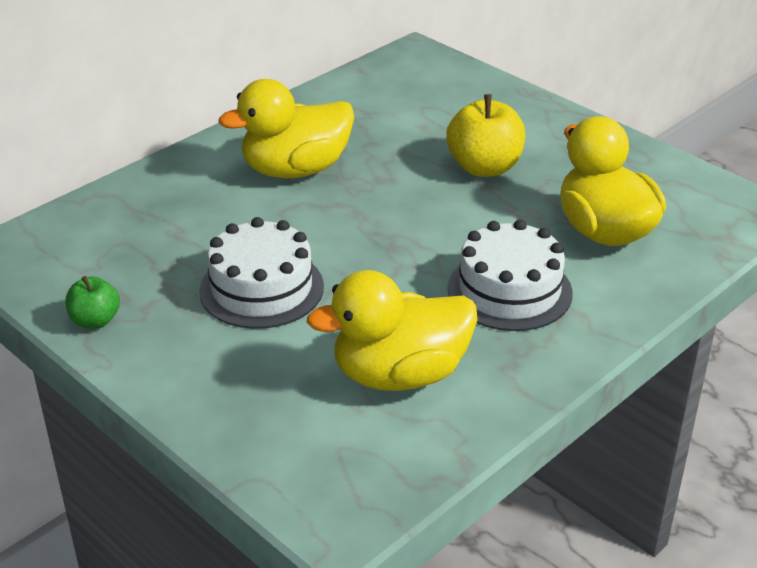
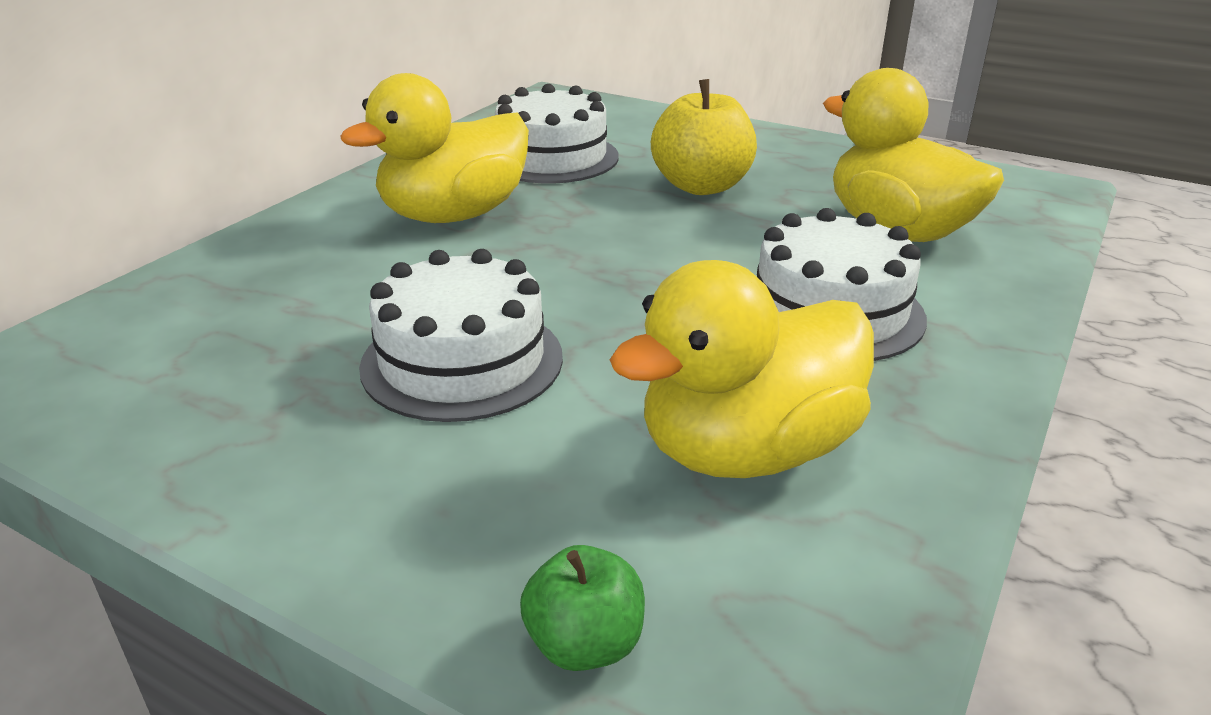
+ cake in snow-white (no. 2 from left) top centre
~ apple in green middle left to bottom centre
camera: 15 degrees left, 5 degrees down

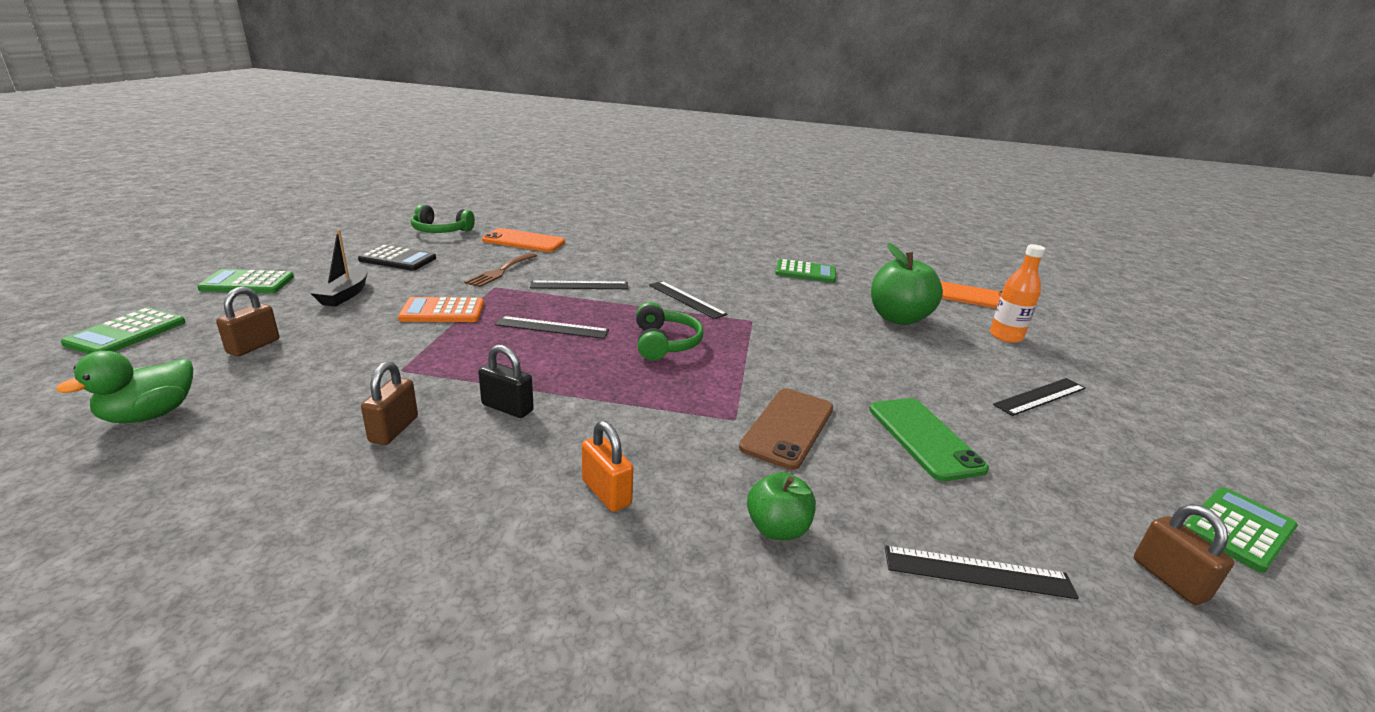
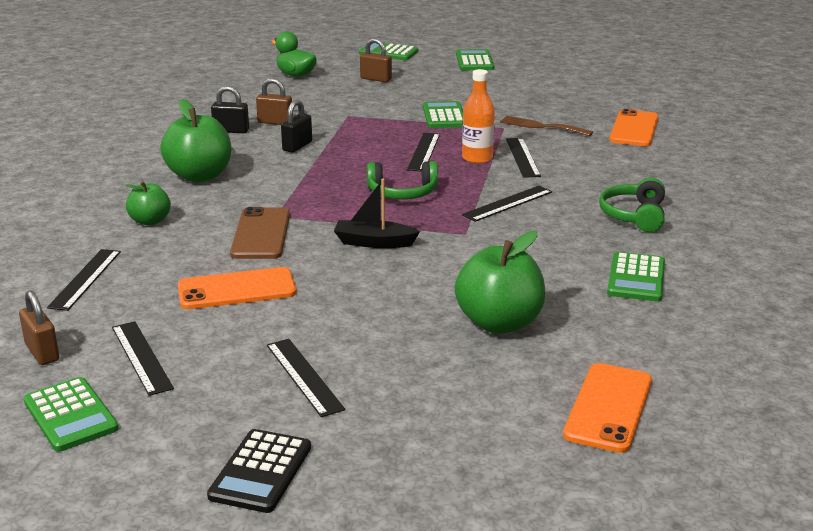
+ measuring stick in ebony (no. 2 from left) bottom left
+ padlock in ebony (no. 1 from left) top left
~ boat in ebony middle left to centre
~ calculator in ebony middle left to bottom left
~ headphones in green (no. 1 from left in the first image) top left to headphones in green (no. 2 from left) middle right
~ drink bottle in bright orange middle right to top centre
~ padlock in bright orange centre to apple in green (no. 2 from left) top left
~ calculator in bright orange middle left to calculator in green (no. 3 from left) top centre
~ mobile phone in green middle right to mobile phone in bright orange (no. 1 from left) middle left
~ mobile phone in brown centre = middle left 60 degrees clockwise
~ padlock in brown (no. 3 from left in the first image) bottom right = middle left 75 degrees clockwise
camera: 95 degrees right, 0 degrees up

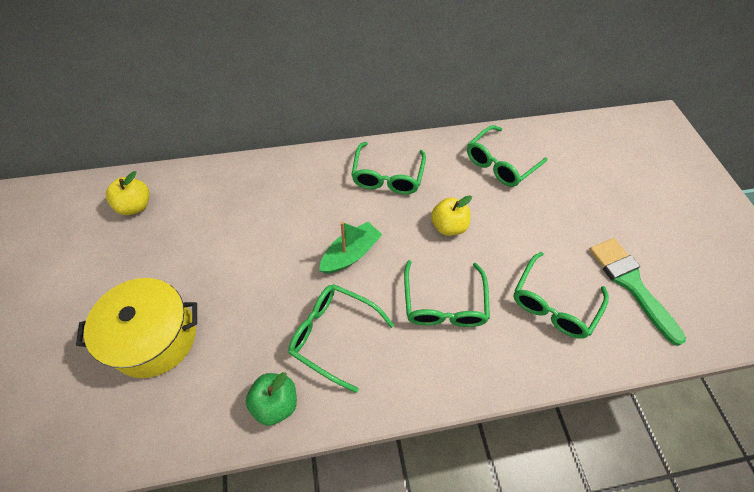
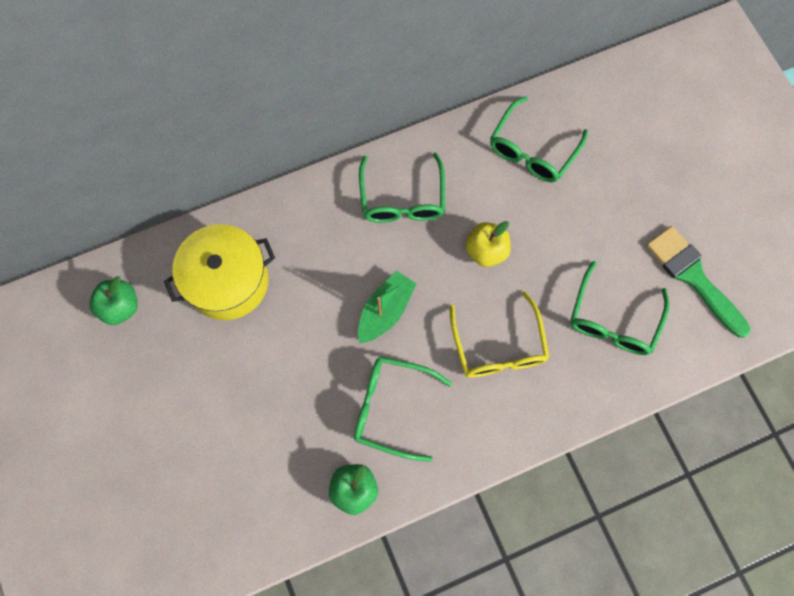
~ stockpot in golden bottom left to middle left
~ apple in golden (no. 1 from left) middle left to apple in green (no. 1 from left) middle left
~ glasses in green (no. 3 from left) centre to glasses in golden centre
camera: 10 degrees left, 15 degrees up

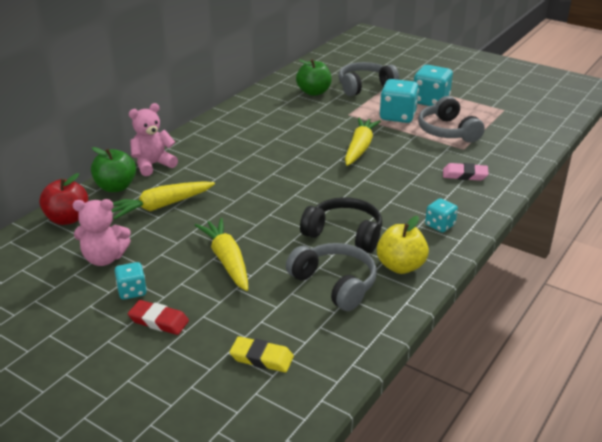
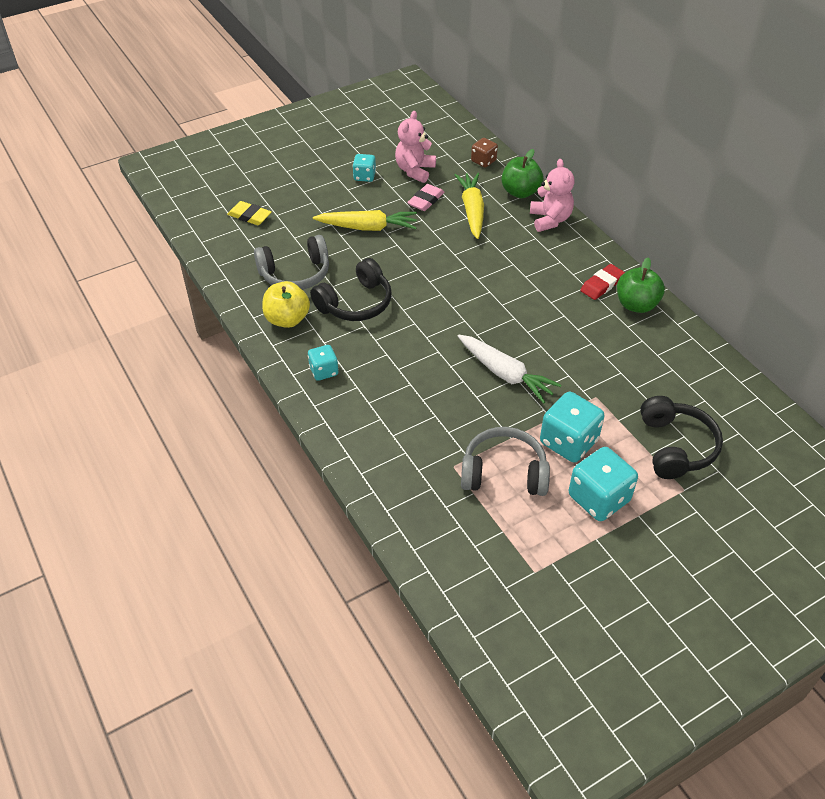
~ eraser in red bottom left to middle right
~ apple in green (no. 2 from left) top centre to middle right
~ eraser in pink middle right to top centre
~ apple in red middle left to game die in brown top centre
~ headphones in ash-grey (no. 2 from left) top centre to headphones in ebony (no. 2 from left) middle right
~ carrot in golden (no. 3 from left) top centre to carrot in snow-white centre
~ eraser in golden bottom centre = top left 75 degrees clockwise
camera: 115 degrees right, 15 degrees up

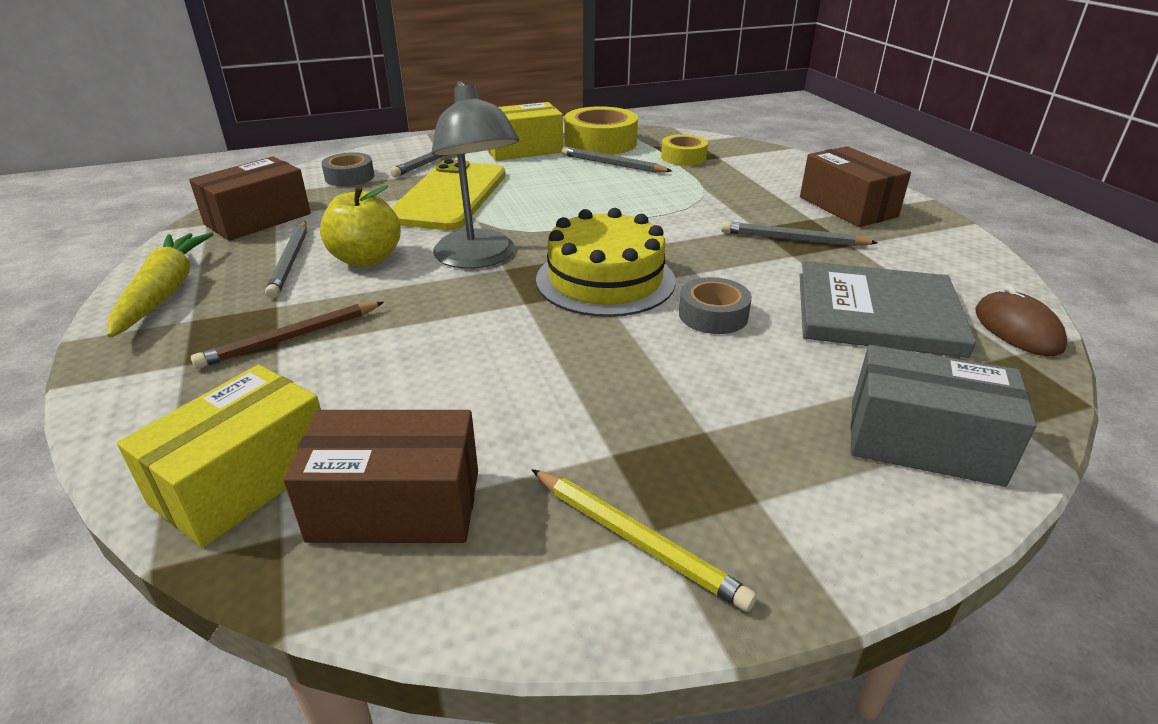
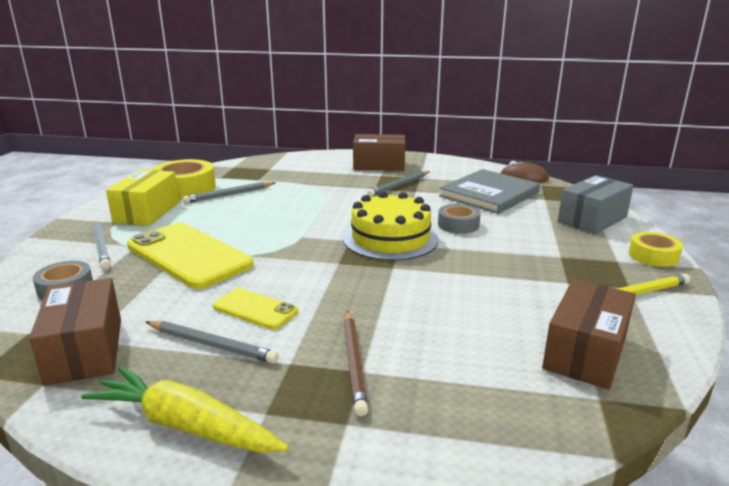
- box in golden (no. 1 from left) middle left
- desk lamp in ash-grey top centre
~ sticky tape in golden (no. 2 from left) top centre to middle right
~ apple in golden top left to mobile phone in golden (no. 2 from left) centre
camera: 60 degrees left, 10 degrees down

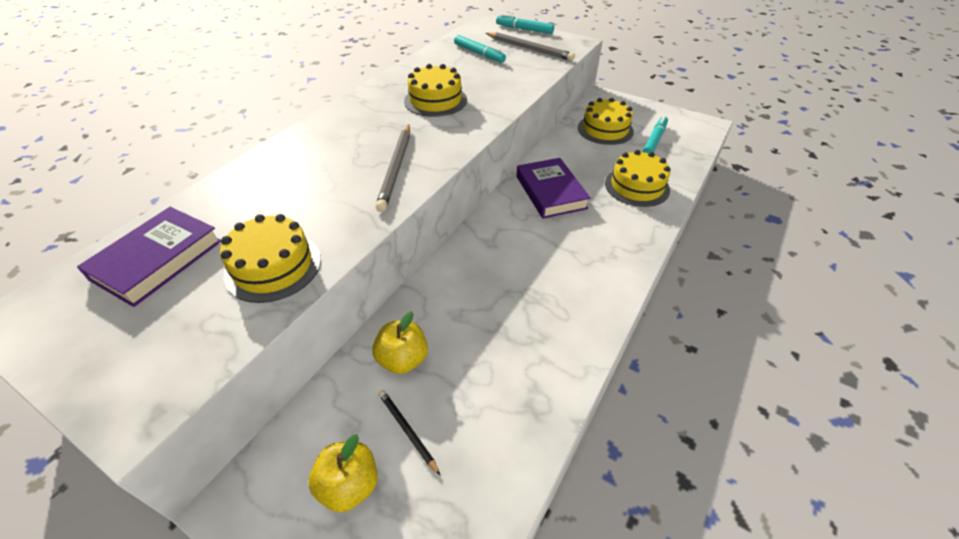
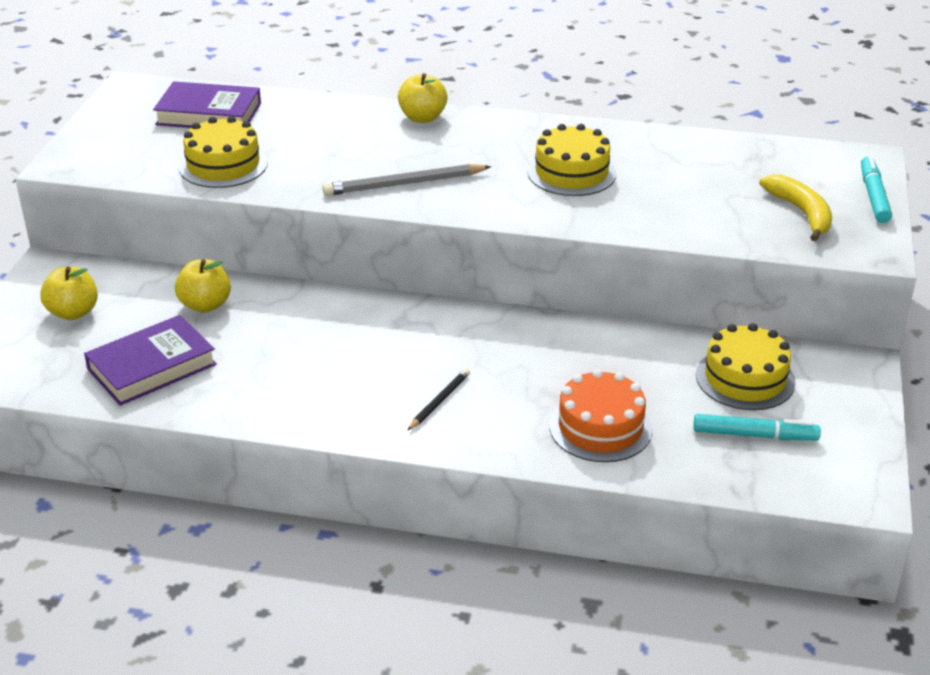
- felt pen in aqua (no. 1 from left) top centre
+ apple in golden (no. 3 from left) top centre
~ lead pencil in ebony bottom centre to centre
~ hardback in royal purple (no. 2 from left in the first image) centre to hardback in royal purple (no. 1 from left) middle left
~ lead pencil in ash-grey (no. 2 from left) top centre to banana in golden top right
~ cake in golden (no. 4 from left) top centre to cake in bright orange centre
camera: 70 degrees right, 10 degrees down

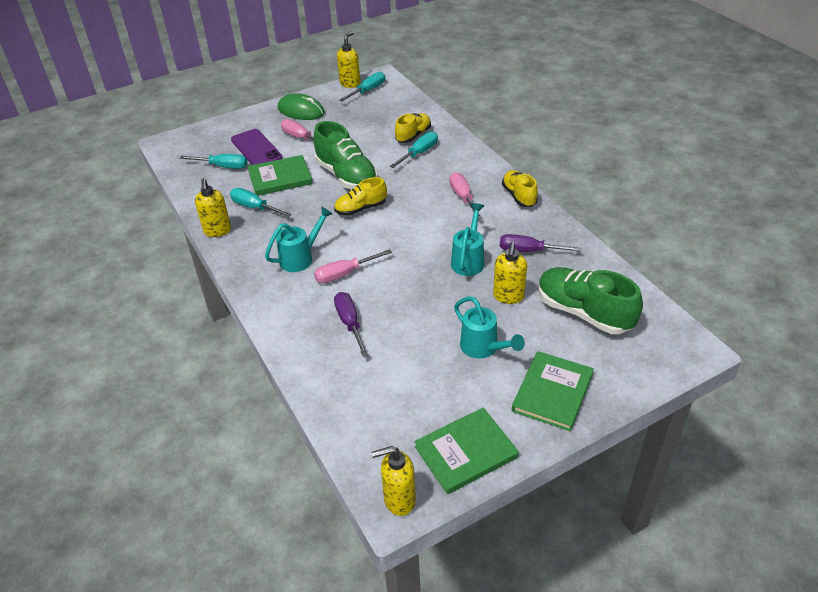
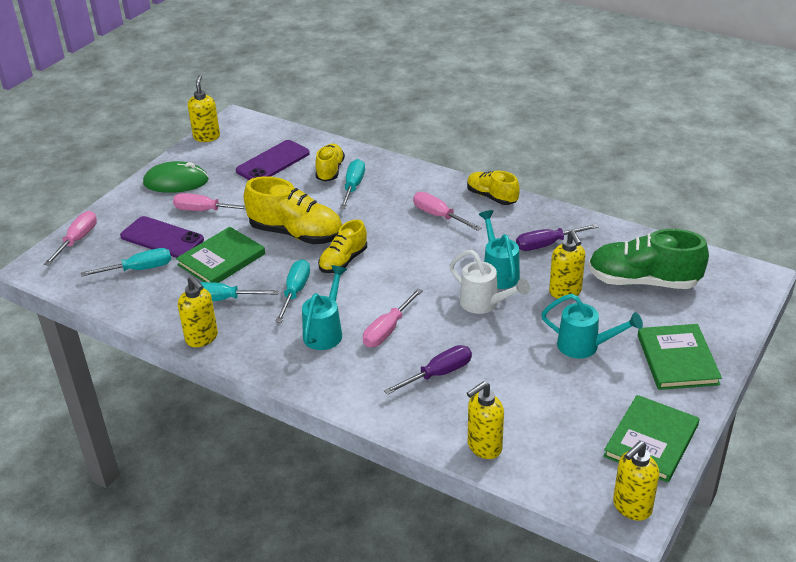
+ hand screwdriver in pink (no. 1 from left) middle left
+ mobile phone in royal purple (no. 2 from left) top centre
+ watering can in snow-white centre
+ pump bottle in golden (no. 3 from left) bottom centre
~ hand screwdriver in aqua (no. 3 from left) top centre to centre
~ sneaker in green (no. 1 from left) top centre to sneaker in golden (no. 1 from left) centre
~ hand screwdriver in royal purple (no. 1 from left) centre = centre 105 degrees clockwise
camera: 30 degrees left, 5 degrees down

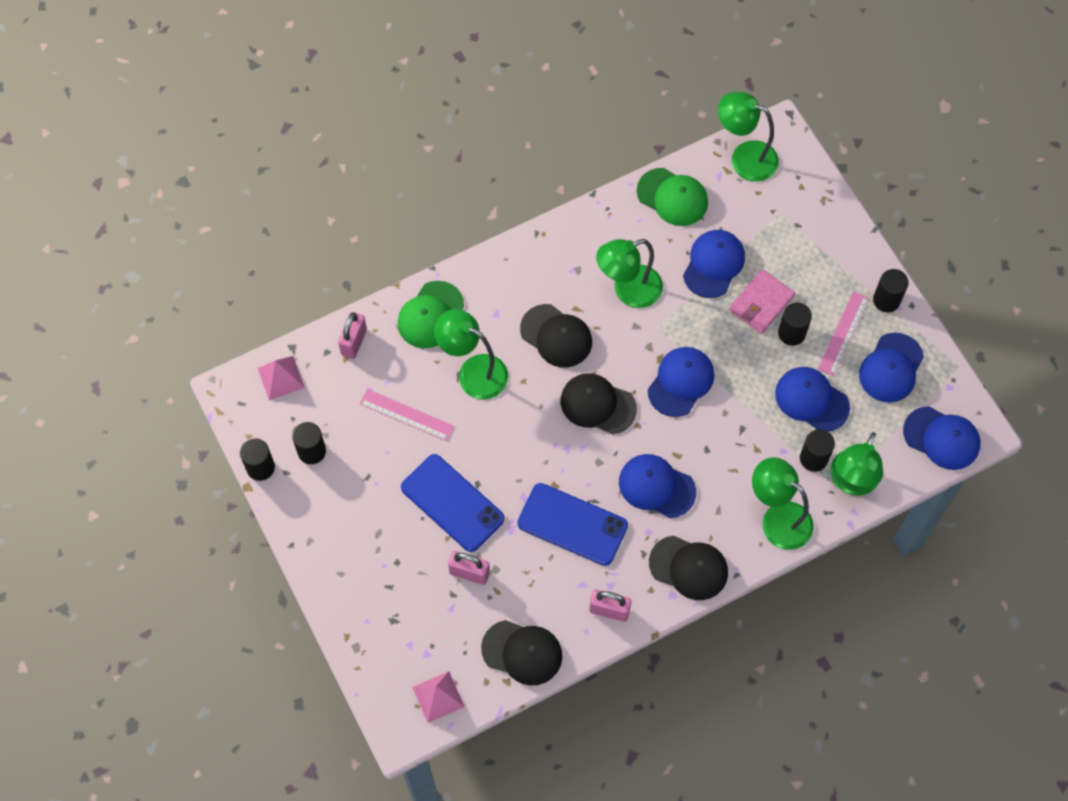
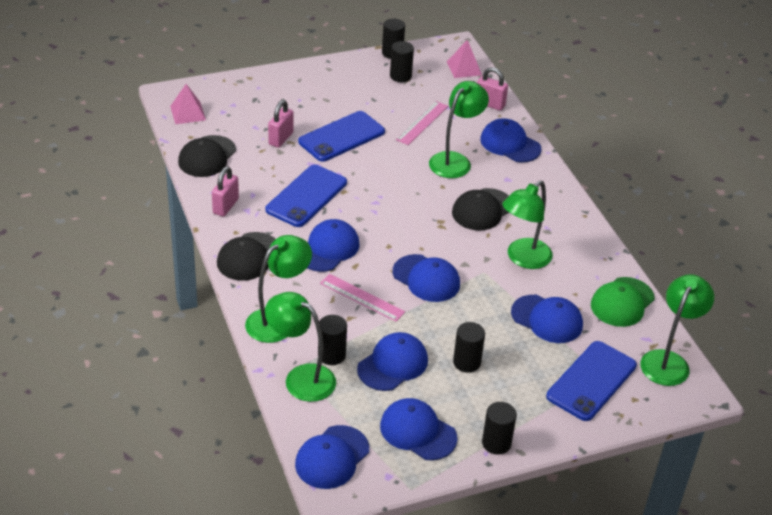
- baseball cap in ebony (no. 3 from left) centre
- card wallet in pink middle right
+ mobile phone in royal blue (no. 3 from left) bottom right
~ measuring stick in pink (no. 2 from left in the first image) middle right to measuring stick in pink (no. 1 from left) centre
~ baseball cap in green (no. 1 from left) centre to baseball cap in royal blue (no. 6 from left) top centre
~ desk lamp in green (no. 2 from left in the first image) centre = middle right 120 degrees counterclockwise
camera: 95 degrees right, 25 degrees down

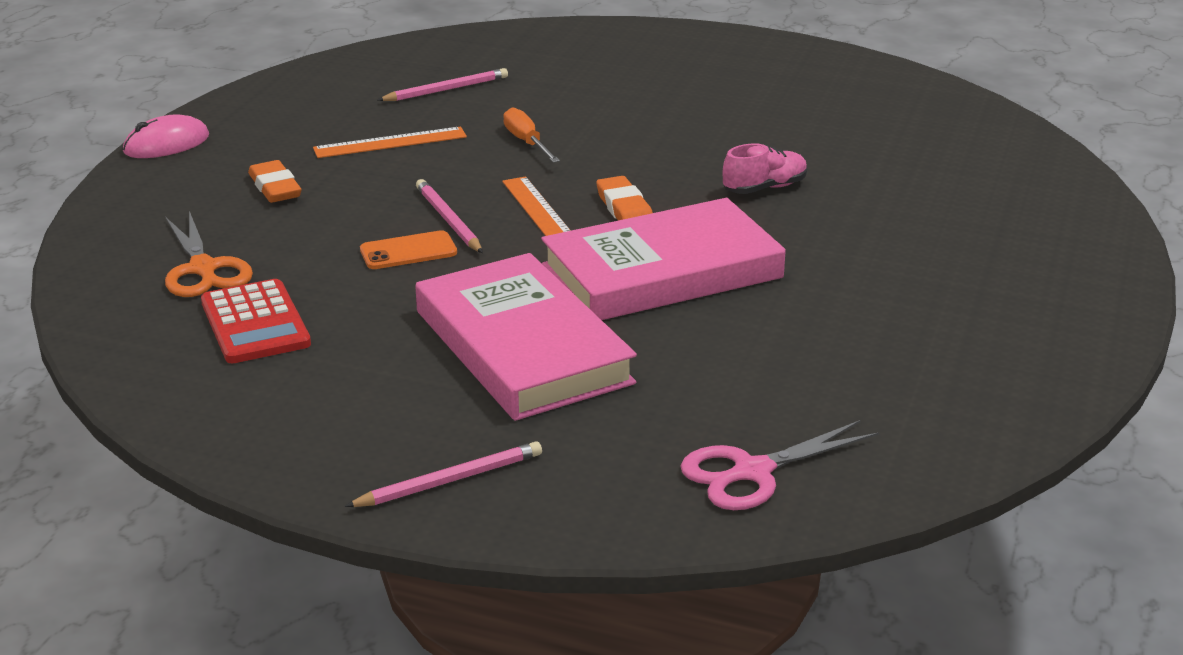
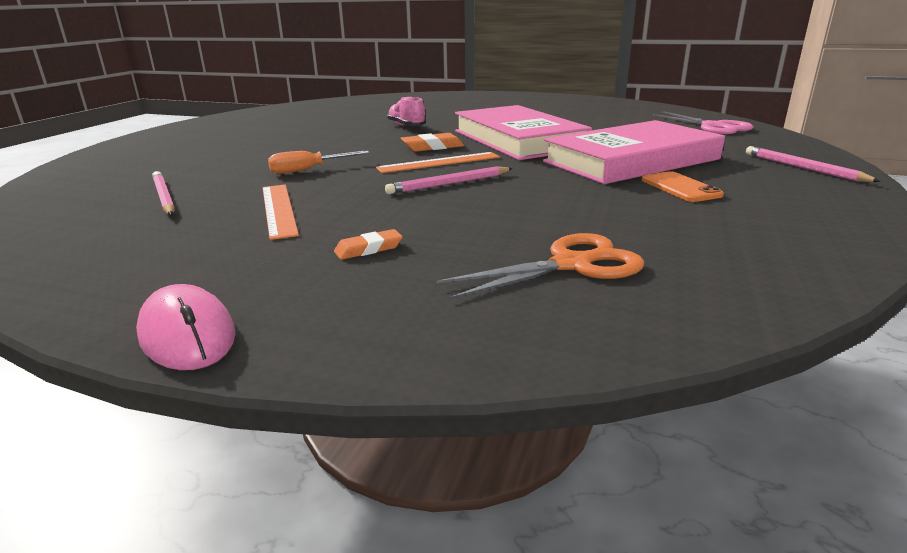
- calculator in red middle left
~ mobile phone in bright orange centre to middle right
~ eraser in bright orange (no. 1 from left) top left = centre x0.66
camera: 90 degrees left, 5 degrees down

